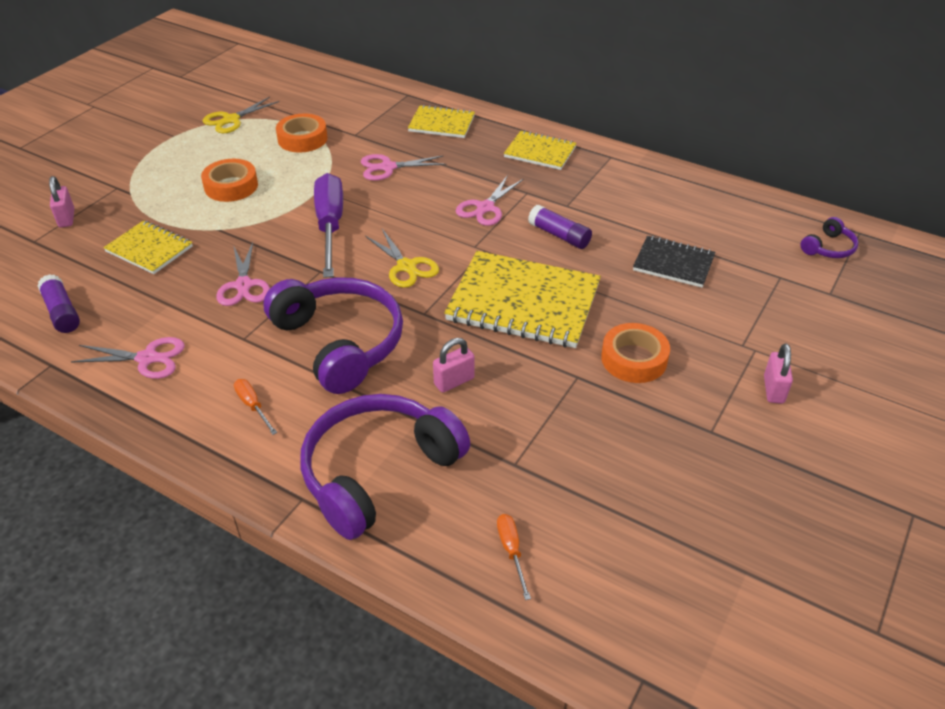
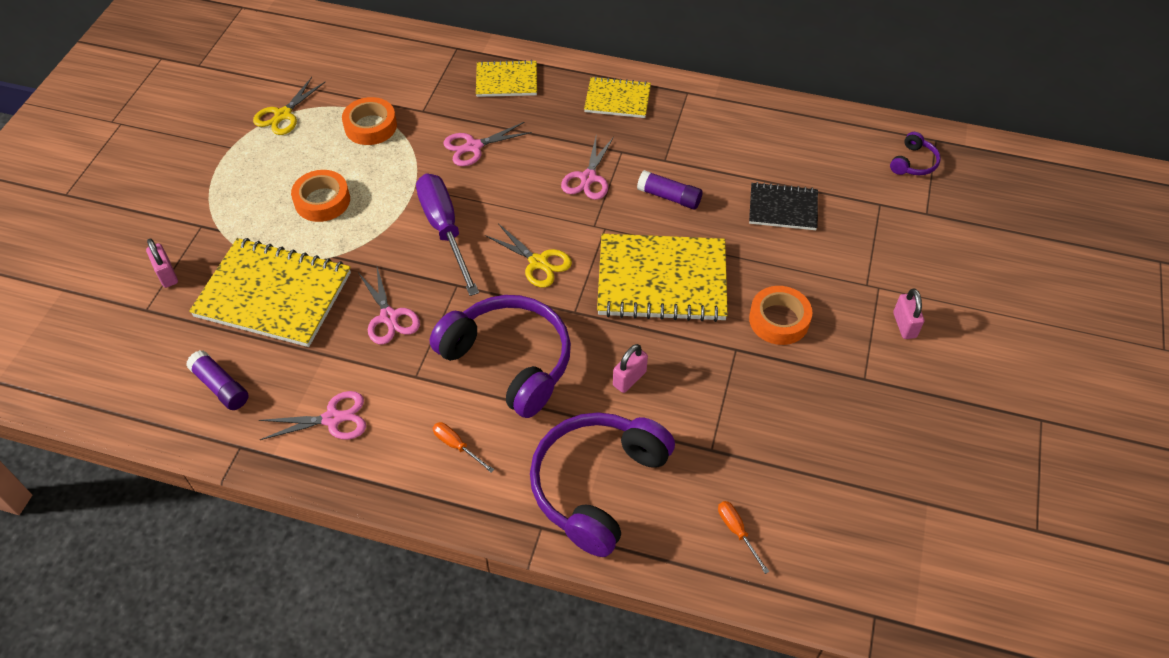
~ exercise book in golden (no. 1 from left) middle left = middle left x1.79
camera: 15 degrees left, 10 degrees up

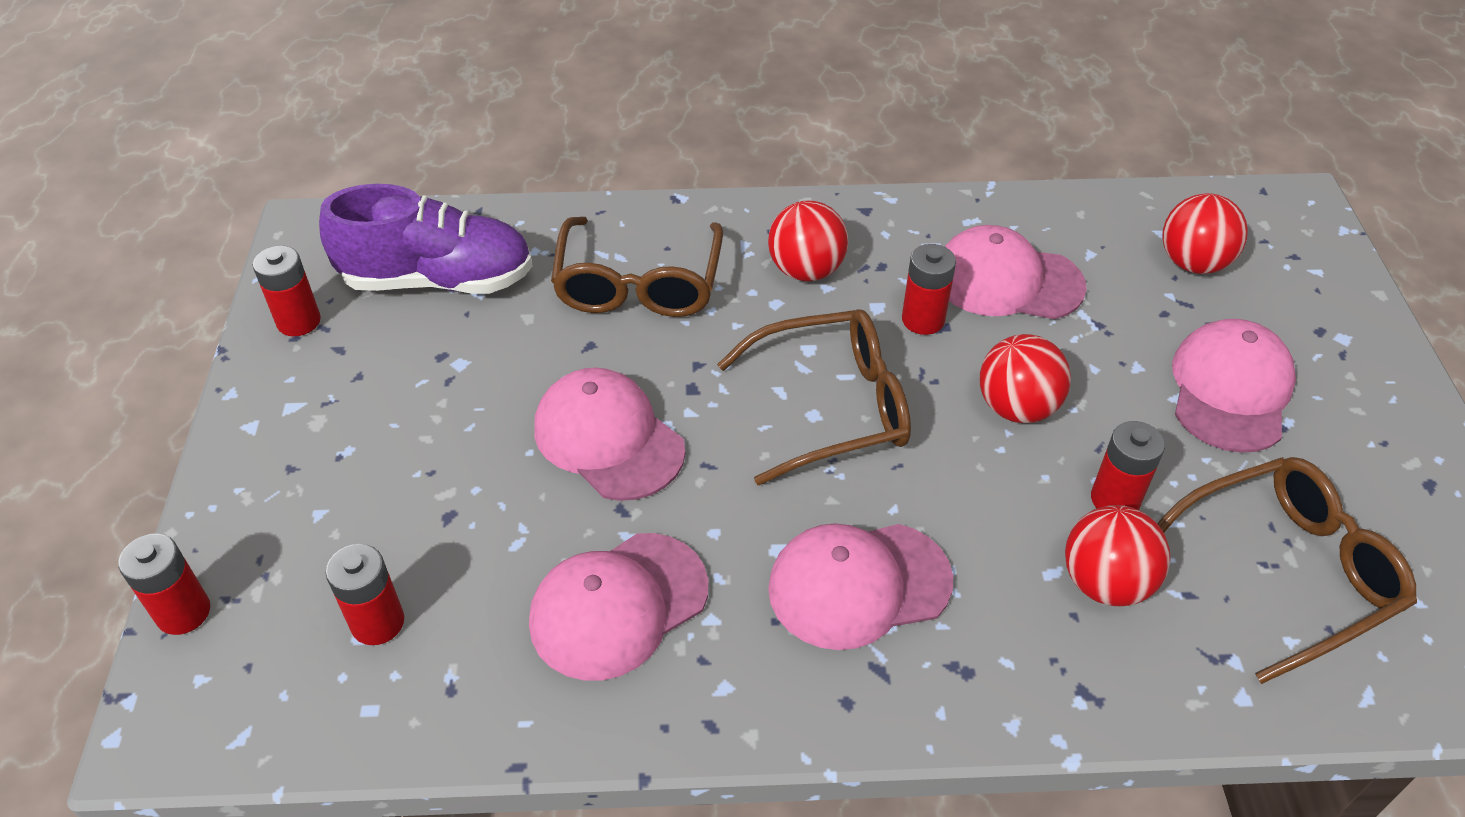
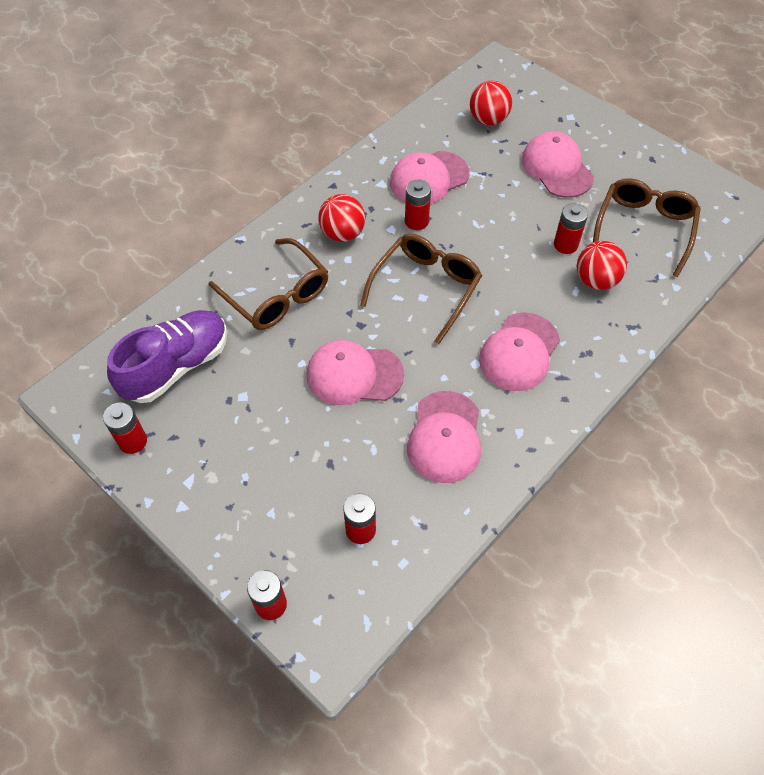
- ball in red (no. 2 from left) middle right
camera: 45 degrees left, 10 degrees up

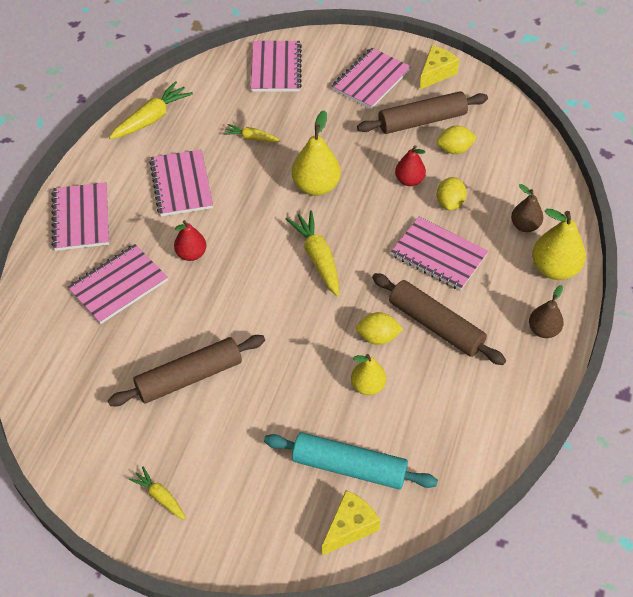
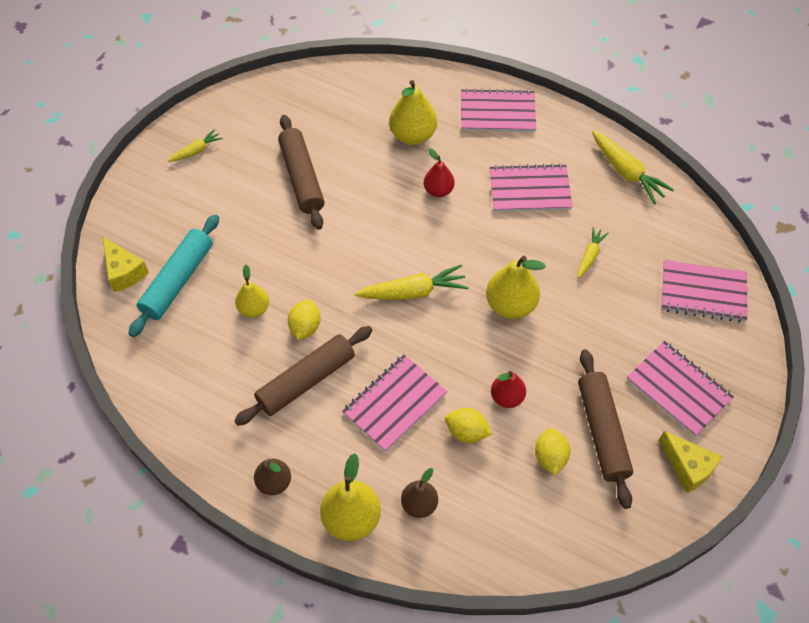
~ exercise book in pink (no. 2 from left) middle left to toy pear in golden (no. 3 from left) top centre
camera: 100 degrees right, 5 degrees up

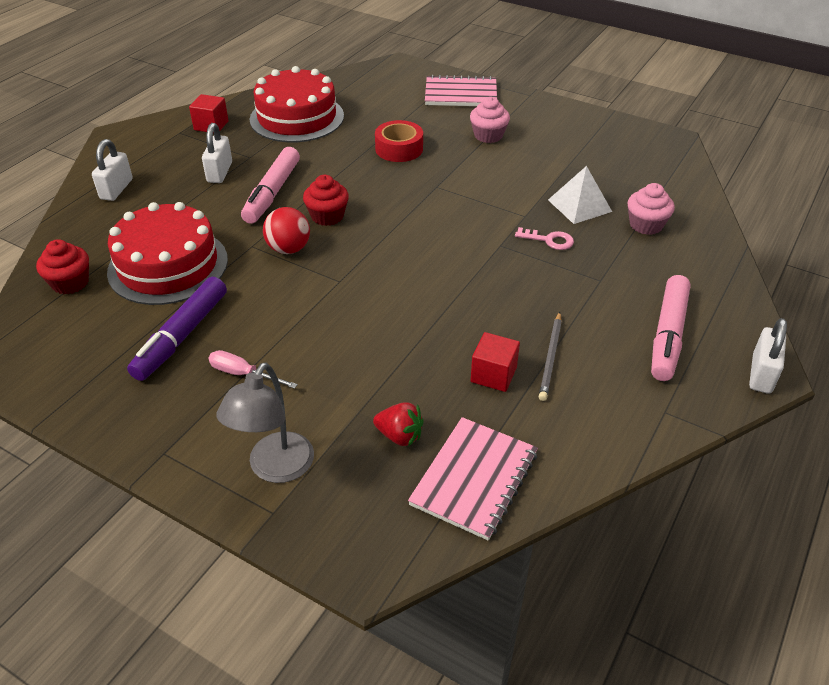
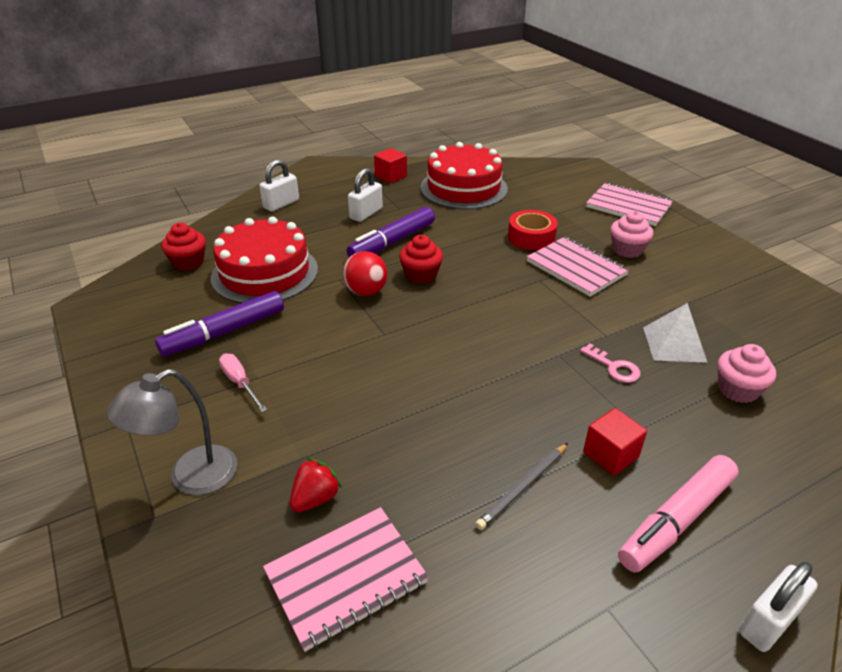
+ exercise book in pink (no. 2 from left) middle right
~ solid cube in red (no. 2 from left) centre to middle right
~ felt pen in pink (no. 1 from left) top left to felt pen in royal purple (no. 2 from left) centre
~ strawberry in red centre = bottom centre 105 degrees counterclockwise
camera: 30 degrees right, 5 degrees down

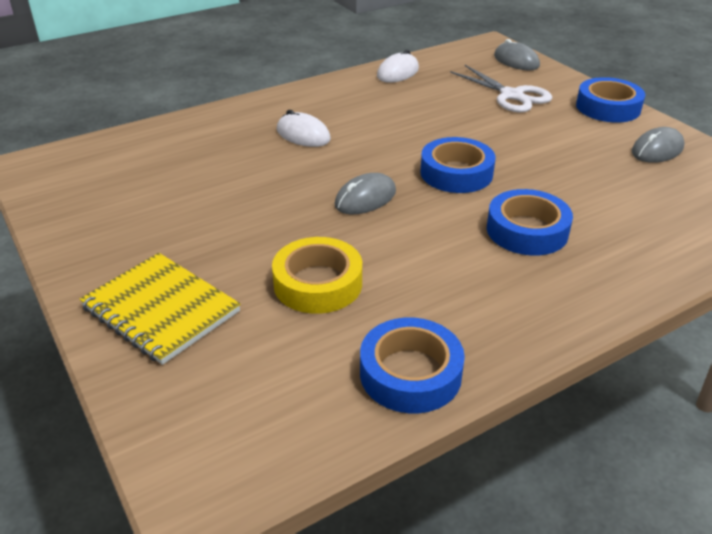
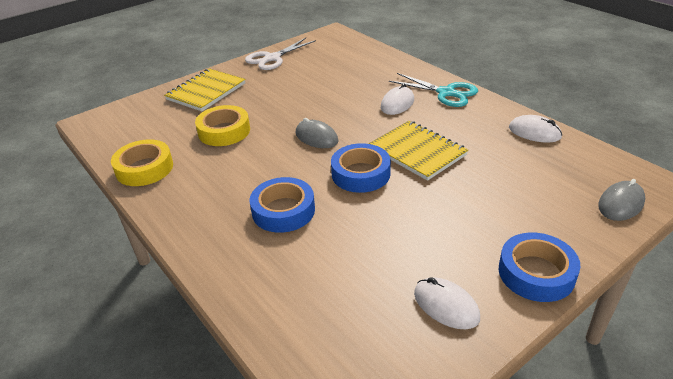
+ exercise book in golden (no. 2 from left) centre
+ shears in aqua top centre
~ shears in snow-white top right to top centre
~ sticky tape in royal blue (no. 1 from left) bottom centre to sticky tape in golden (no. 1 from left) middle left
~ mouse in ash-grey (no. 3 from left) top right to mouse in snow-white (no. 2 from left) bottom centre
camera: 85 degrees right, 0 degrees up

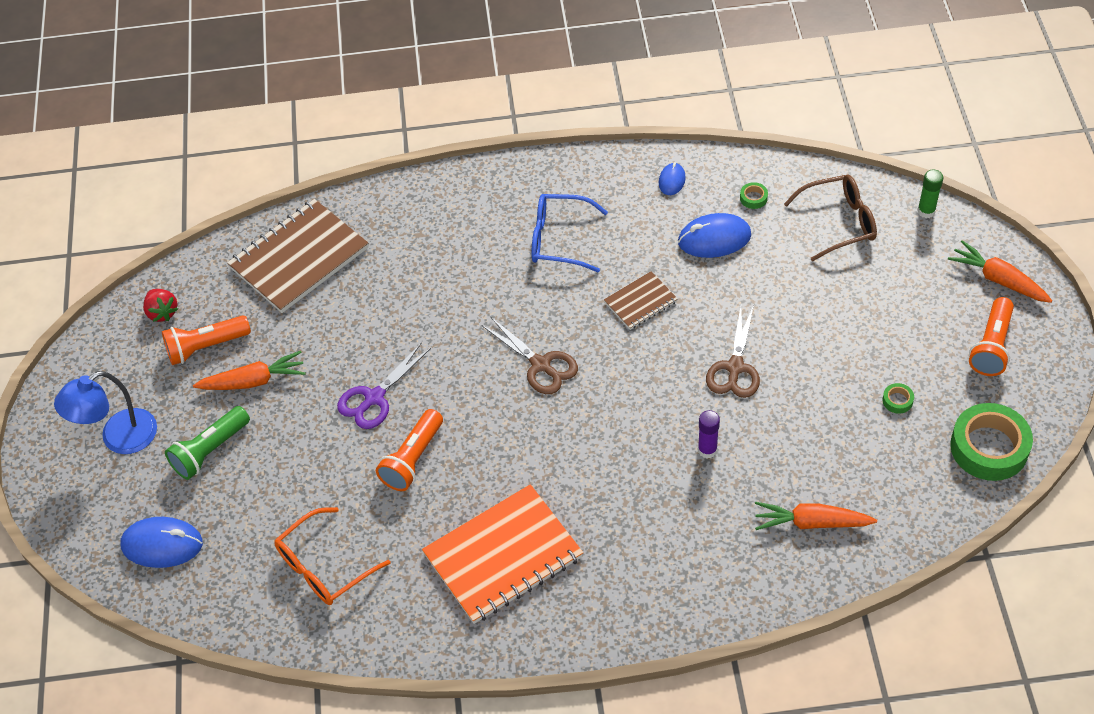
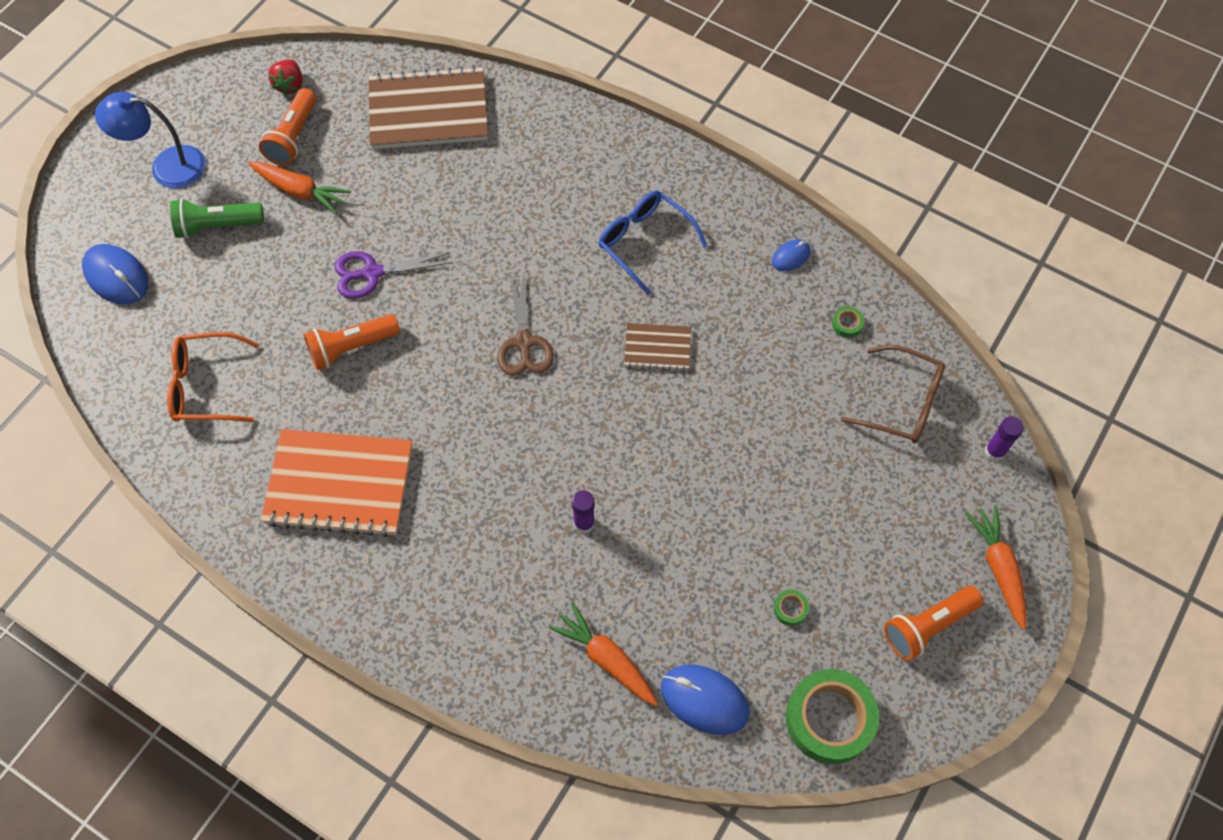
- shears in brown (no. 2 from left) middle right
~ mouse in royal blue (no. 3 from left in the first image) top centre to mouse in royal blue (no. 2 from left) bottom centre
~ stick of glue in green top right to stick of glue in royal purple (no. 2 from left) middle right
~ torch in bright orange (no. 1 from left) middle left = top left 90 degrees counterclockwise
camera: 35 degrees right, 10 degrees up

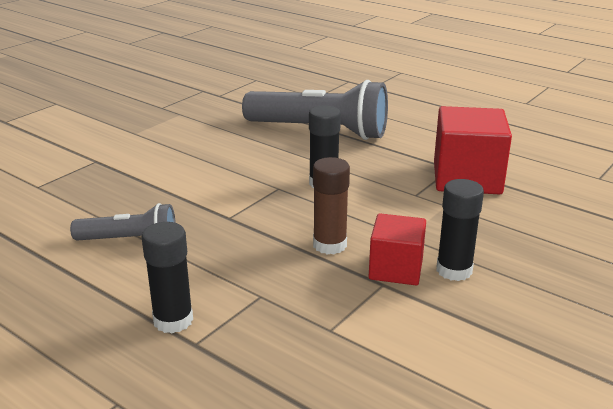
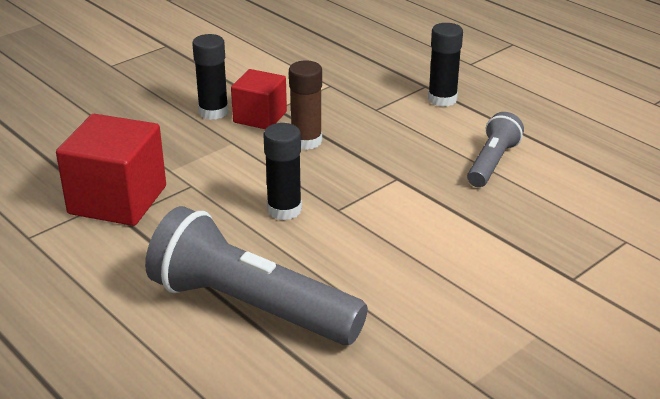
~ torch in ash-grey (no. 1 from left in the first image) middle left = middle right 105 degrees clockwise
camera: 170 degrees left, 5 degrees up

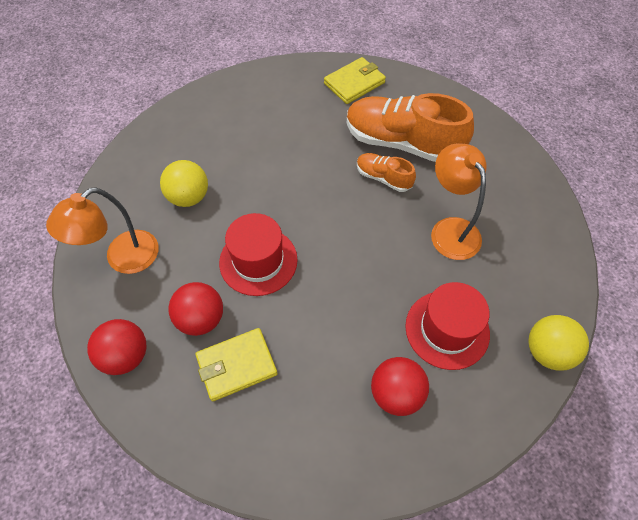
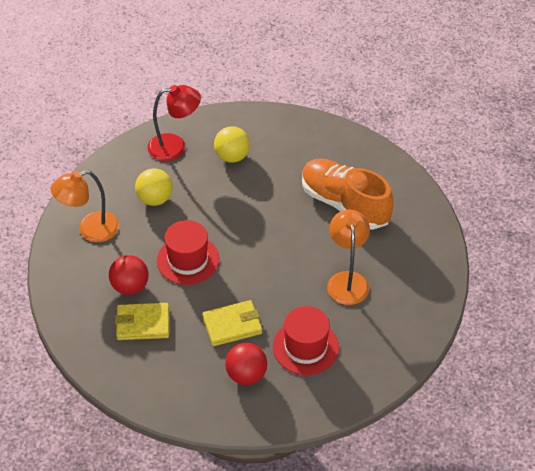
- ball in red (no. 1 from left) bottom left
- sneaker in bright orange (no. 1 from left) top centre
+ desk lamp in red top left
~ card wallet in golden (no. 2 from left) top centre to bottom centre
~ ball in golden (no. 2 from left) middle right to top centre
camera: 20 degrees right, 10 degrees down

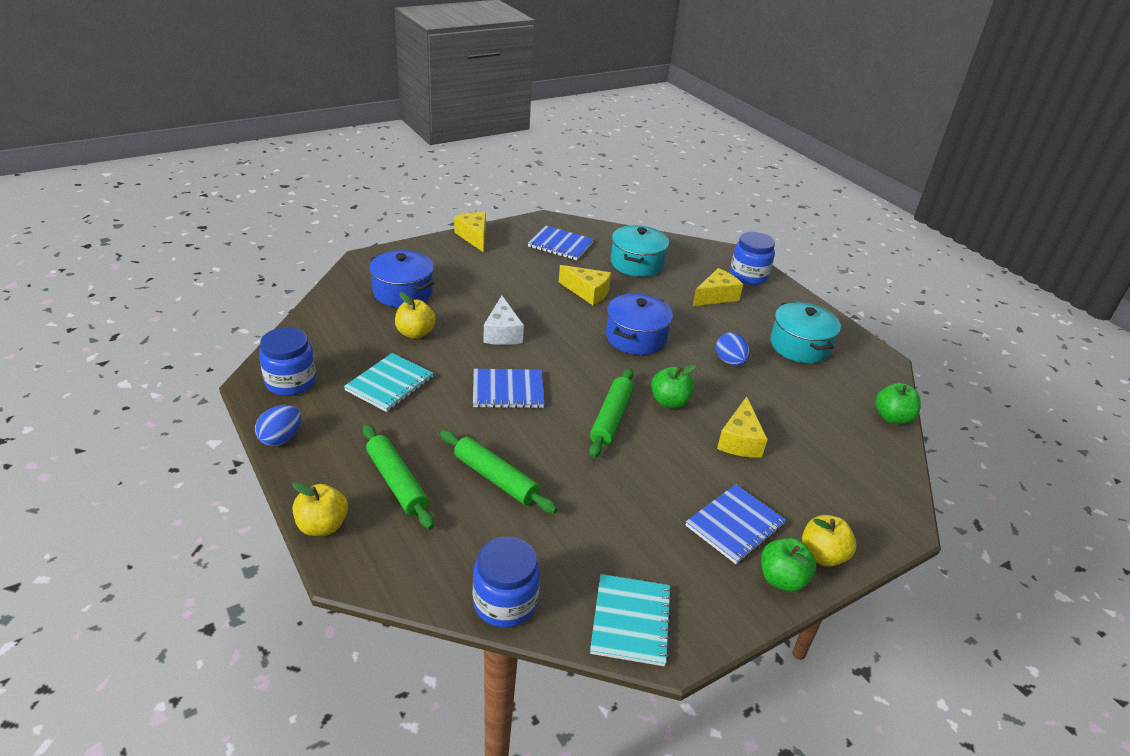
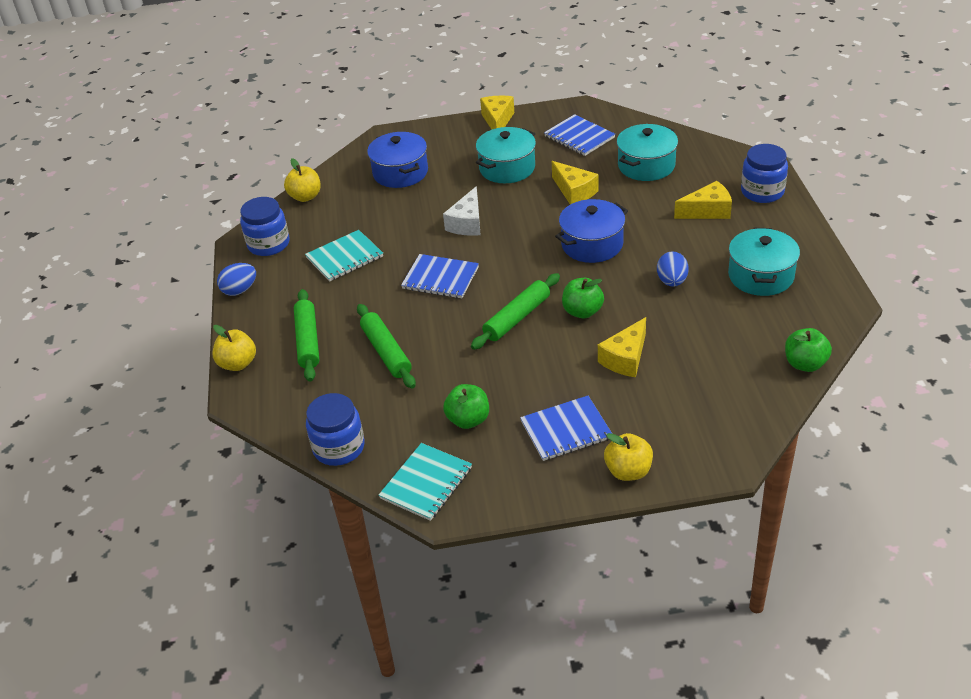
+ stockpot in aqua (no. 1 from left) top centre
~ apple in golden (no. 2 from left) centre to top left
~ apple in green (no. 2 from left in the first image) bottom right to apple in green (no. 1 from left) centre
camera: 30 degrees right, 5 degrees up

